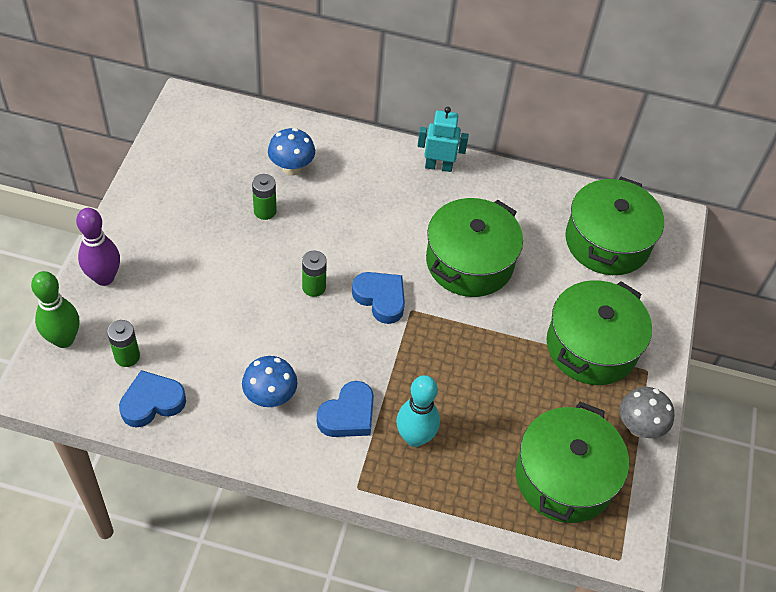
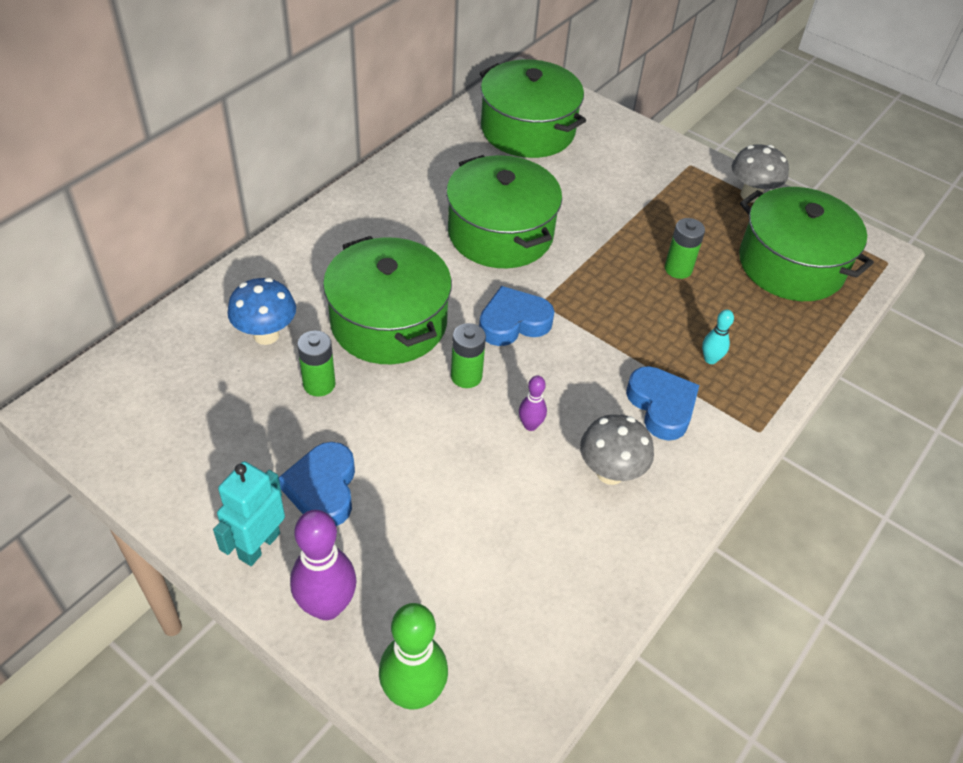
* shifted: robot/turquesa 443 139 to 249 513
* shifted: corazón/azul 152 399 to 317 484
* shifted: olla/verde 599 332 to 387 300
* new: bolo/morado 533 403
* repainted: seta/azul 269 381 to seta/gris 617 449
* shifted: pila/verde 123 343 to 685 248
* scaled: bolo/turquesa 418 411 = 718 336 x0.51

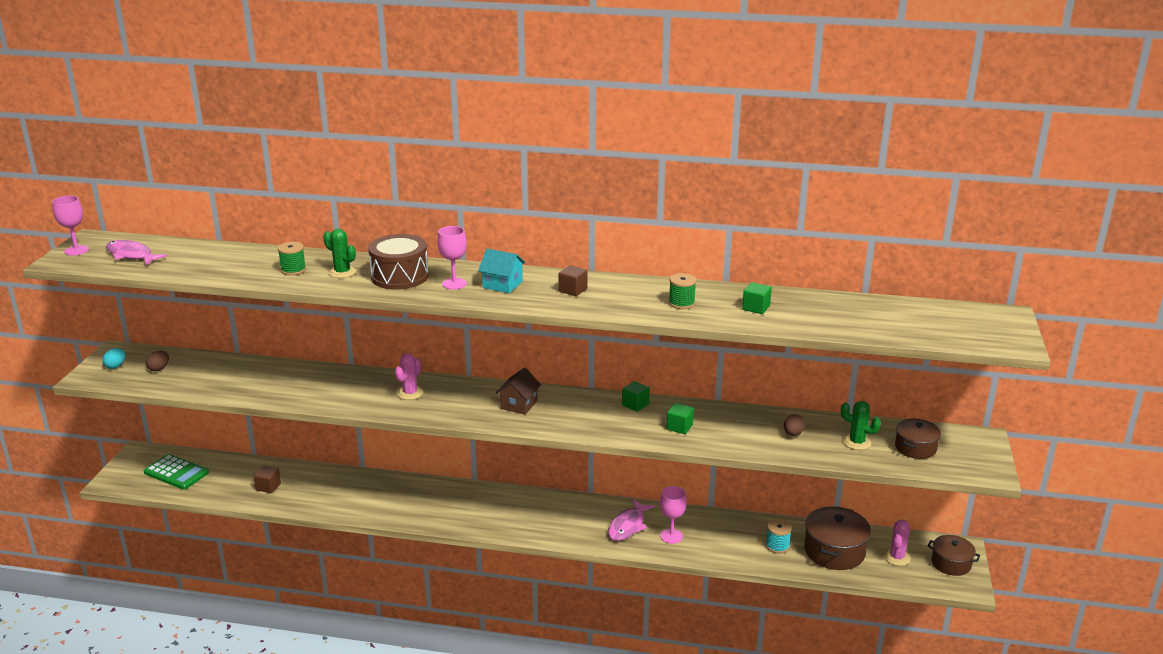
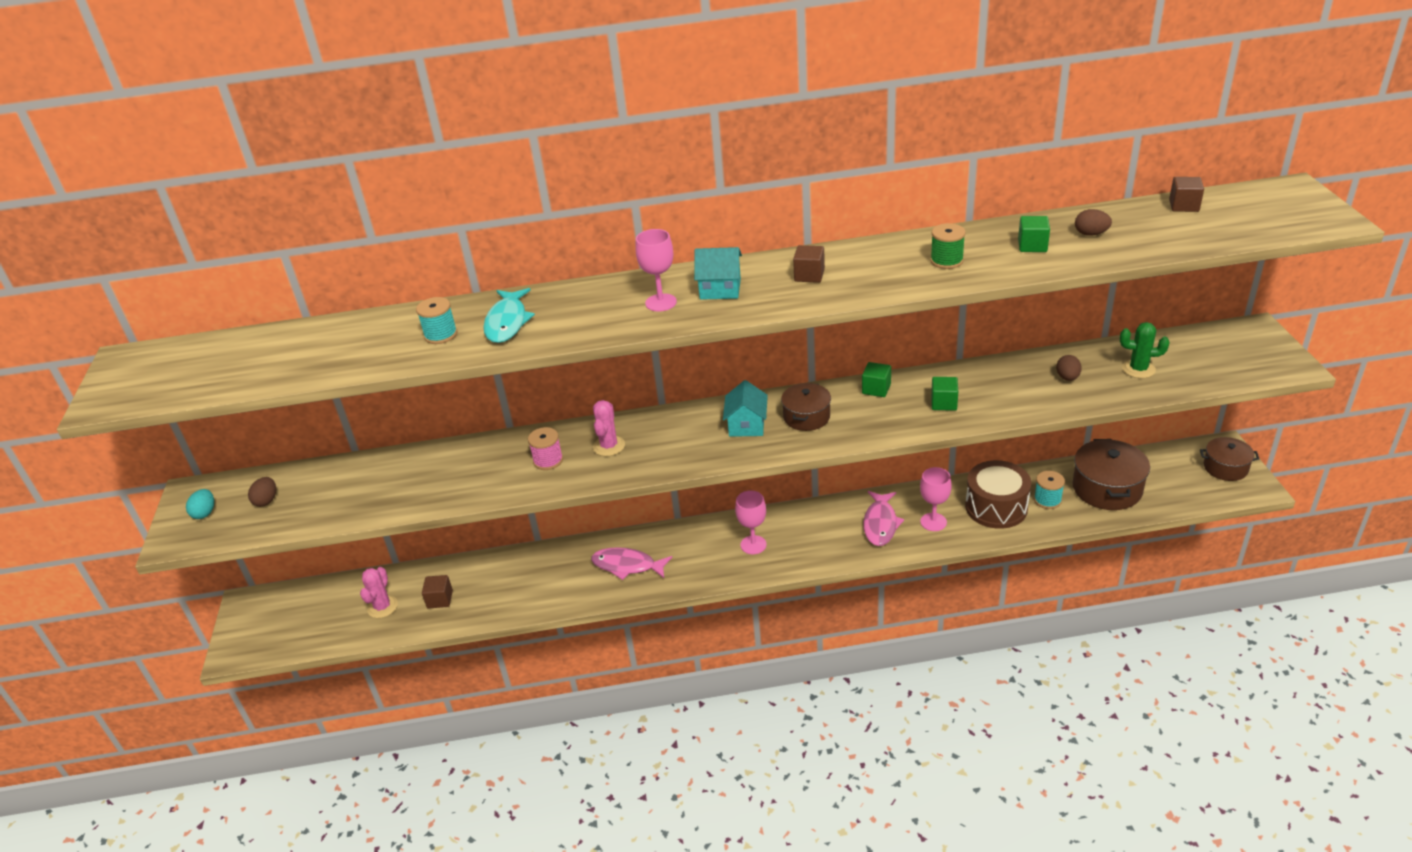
* shifted: cactus/rosa 897 543 to 379 592
* repainted: carrete/verde 292 258 to carrete/turquesa 436 320
* swapped: cactus/verde 339 253 to pez/turquesa 509 315
* new: carrete/rosa 545 448
* shifted: pez/rosa 136 252 to 631 563
* repainted: casa/marrón 518 391 to casa/turquesa 745 408
* shifted: copa/rosa 70 226 to 751 522
* shifted: olla/marrón 918 438 to 806 407
* shifted: tambor/marrón 398 261 to 998 494
* new: huevo/marrón 1093 222
* new: cubo/marrón 1186 194
* gone: calculadora/verde 176 472

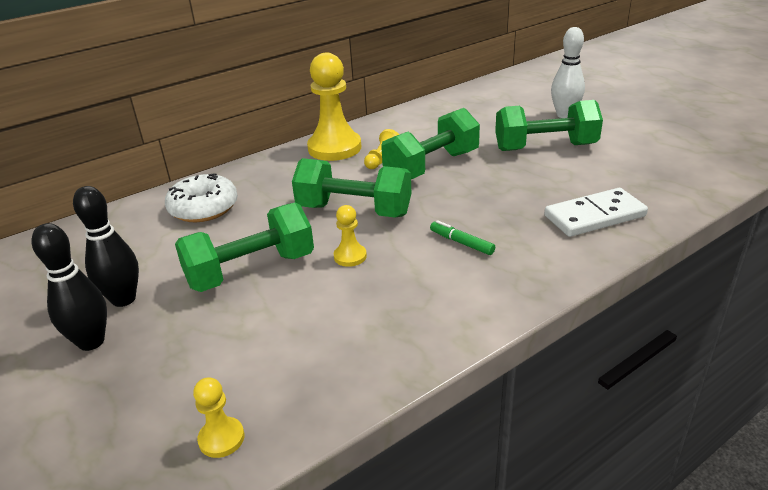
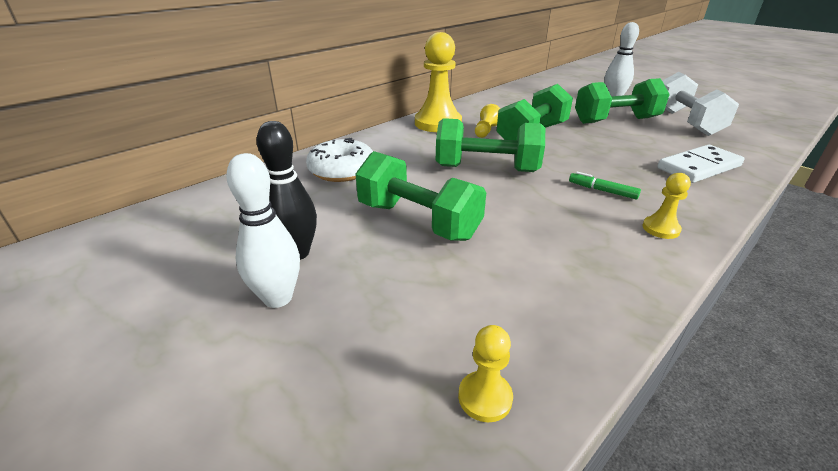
* repainted: bolo/negro 69 287 to bolo/blanco 263 230
* rotated: mancuerna/verde 244 247 = 420 196 75 degrees clockwise
* shifted: peón/amarillo 350 236 to 667 206
* new: mancuerna/blanco 700 104

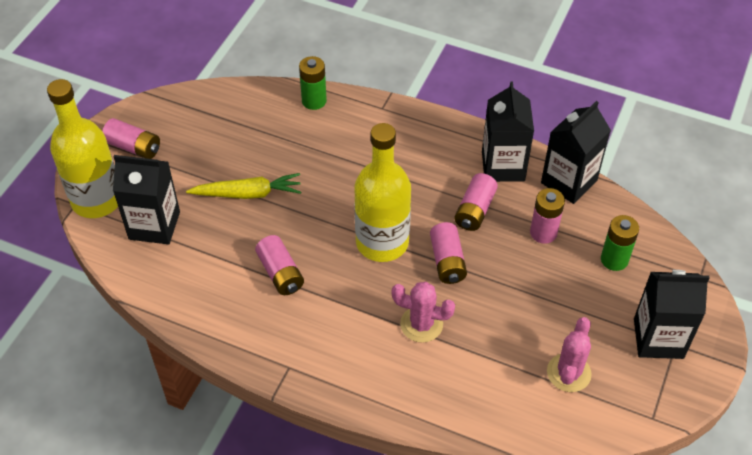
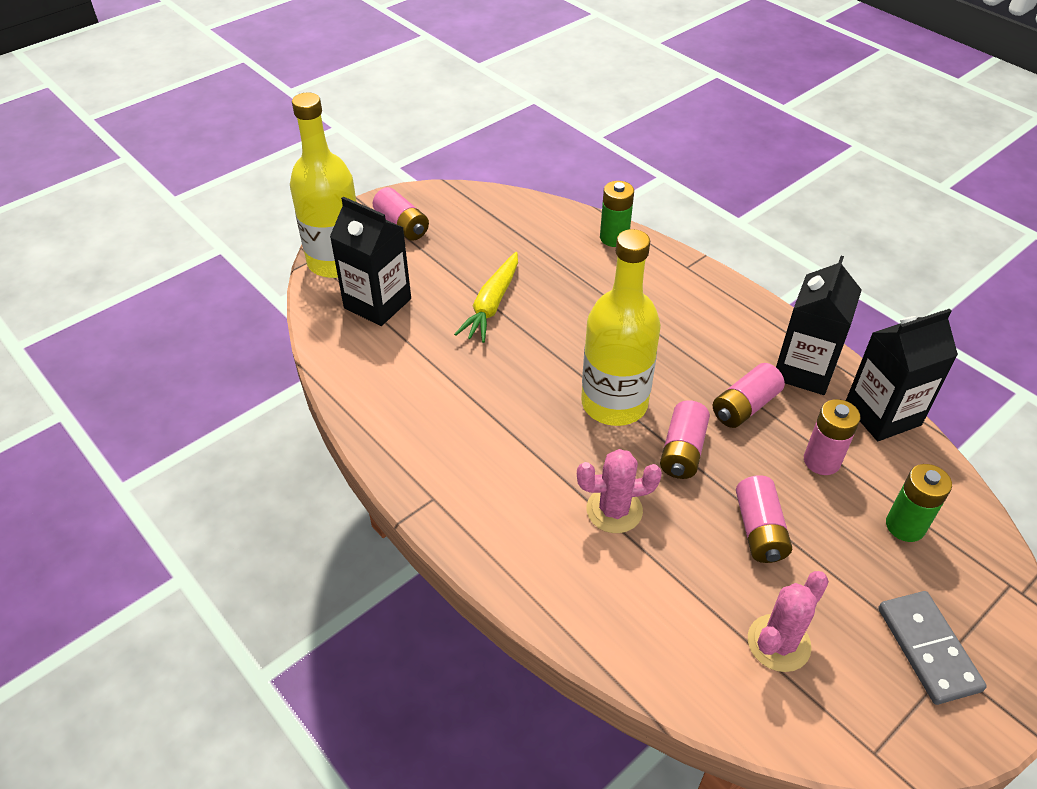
* rotated: zanahoria/amarillo 243 186 = 486 297 90 degrees clockwise
* rotated: cactus/rosa 423 312 = 619 491 45 degrees counterclockwise
* shifted: pila/rosa 279 265 to 764 519
* swapped: cartón de leche/negro 672 314 to ficha de dominó/gris 932 648

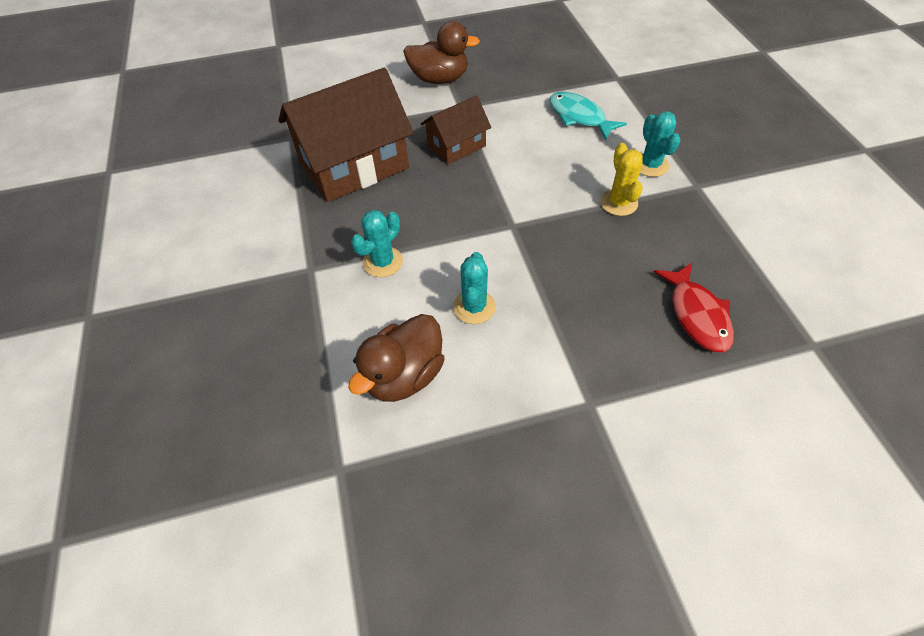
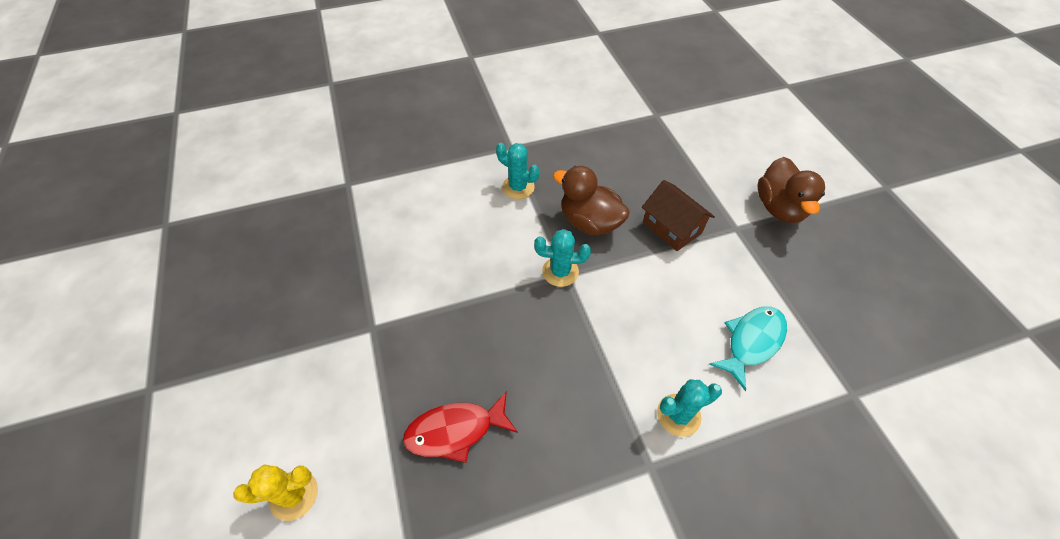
* shifted: cactus/amarillo 621 179 to 275 493
* shifted: cactus/turquesa 474 288 to 562 258
* shifted: pato/marrón 396 358 to 591 200
* gone: casa/marrón 346 135

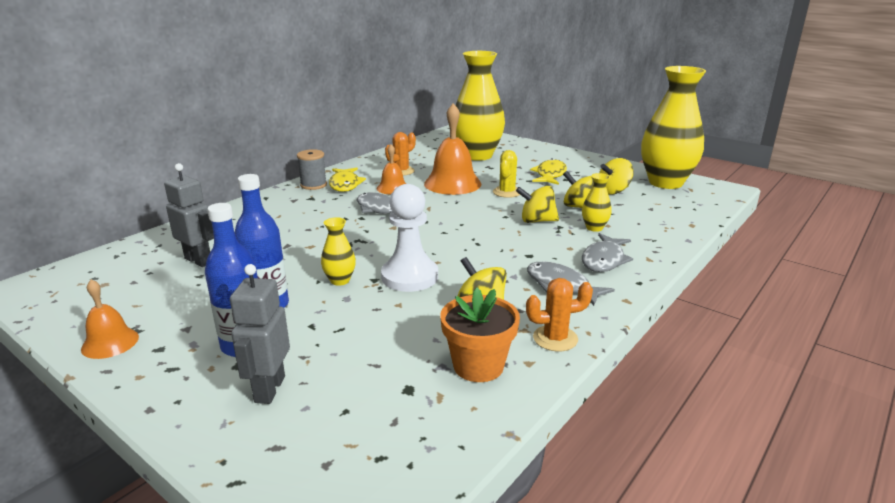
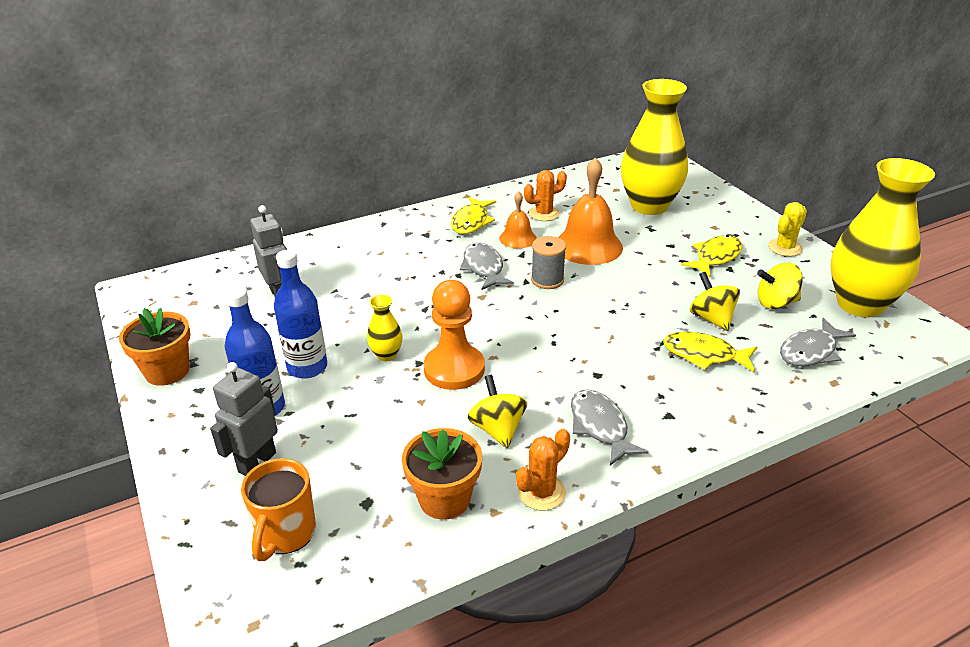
* swapped: campana/naranja 110 319 to maceta/naranja 155 347
* new: taza/naranja 278 509
* repainted: peón/blanco 409 238 to peón/naranja 454 335
* rotated: cactus/naranja 559 314 = 543 470 60 degrees counterclockwise
* shifted: carrete/gris 312 169 to 548 262
* swapped: florero/amarillo 597 202 to pez/amarillo 710 352
* shifted: cactus/amarillo 506 174 to 787 229
* shifted: pez/gris 607 252 to 818 342
* gone: peonza/amarillo 537 204

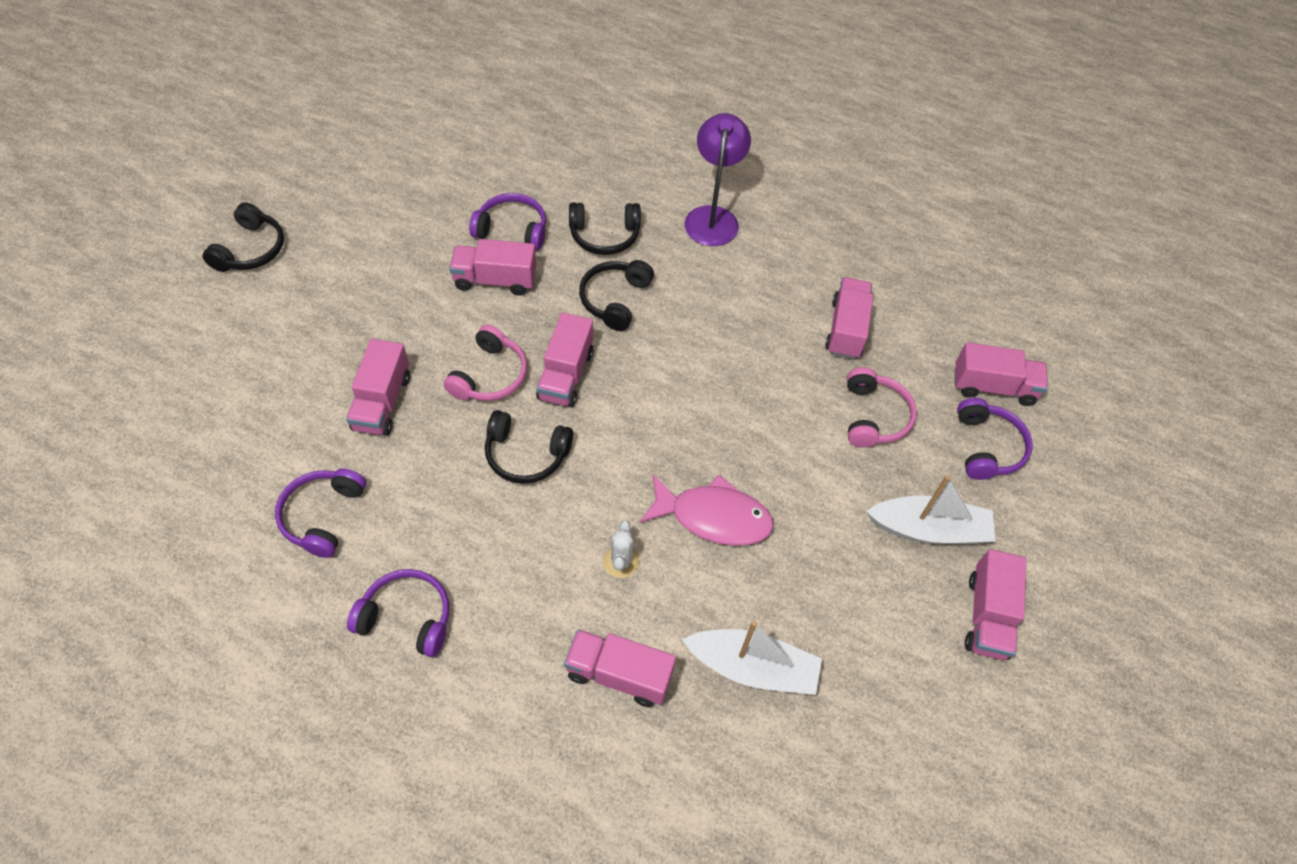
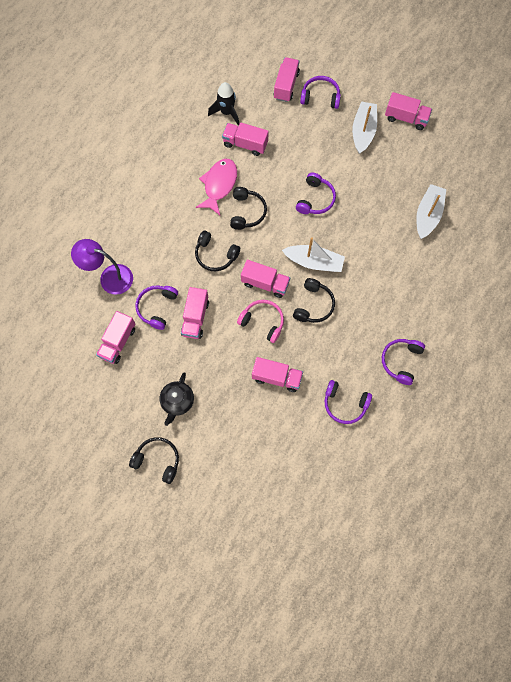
* shifted: lámpara/morado 718 179 to 102 267
* shifted: camión/rosa 620 668 to 116 337
* new: tetera/negro 177 399
* shifted: pez/rosa 707 510 to 216 187
* new: cohete/negro 223 104
* shifted: auriculares/negro 605 228 to 248 208
* new: barco/blanco 313 254
* new: auriculares/morado 316 193
* gone: cactus/blanco 621 549
* gone: auriculares/rosa 882 407

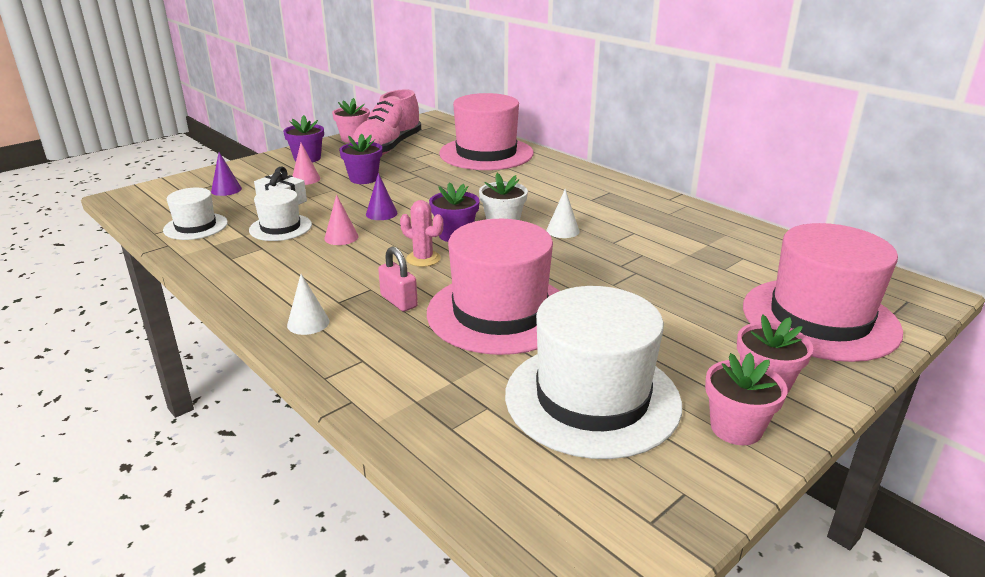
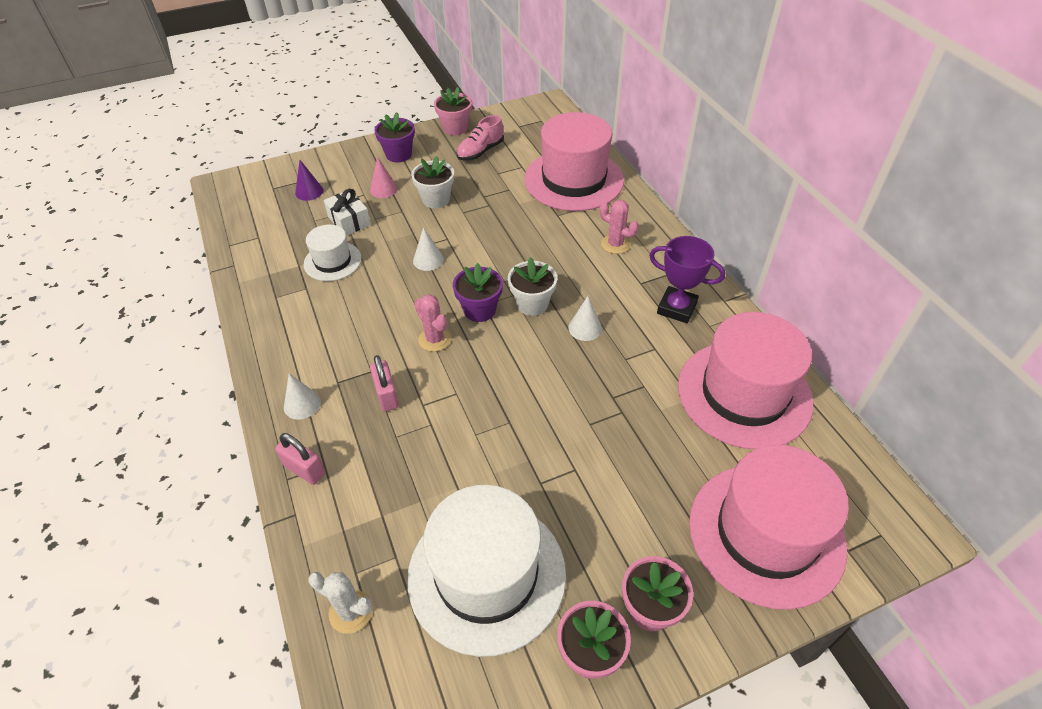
* new: candado/rosa 300 459
* new: cactus/blanco 340 603
* repainted: maceta/morado 360 159 to maceta/blanco 432 182
* repainted: cono/morado 381 196 to cono/blanco 428 249
* scaled: zapato/rosa 385 122 = 480 138 x0.56
* new: cactus/rosa 619 227
* new: trofeo/morado 687 279
* shifted: sombrero/rosa 493 287 to 746 380
* gone: sombrero/blanco 195 214
* gone: cono/rosa 341 220

